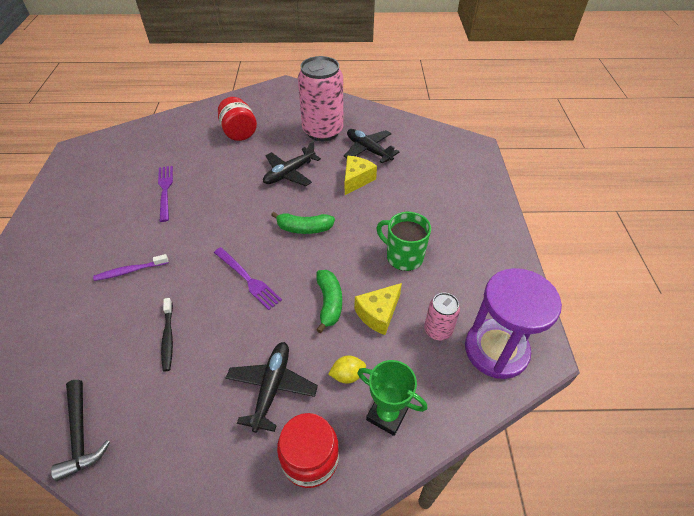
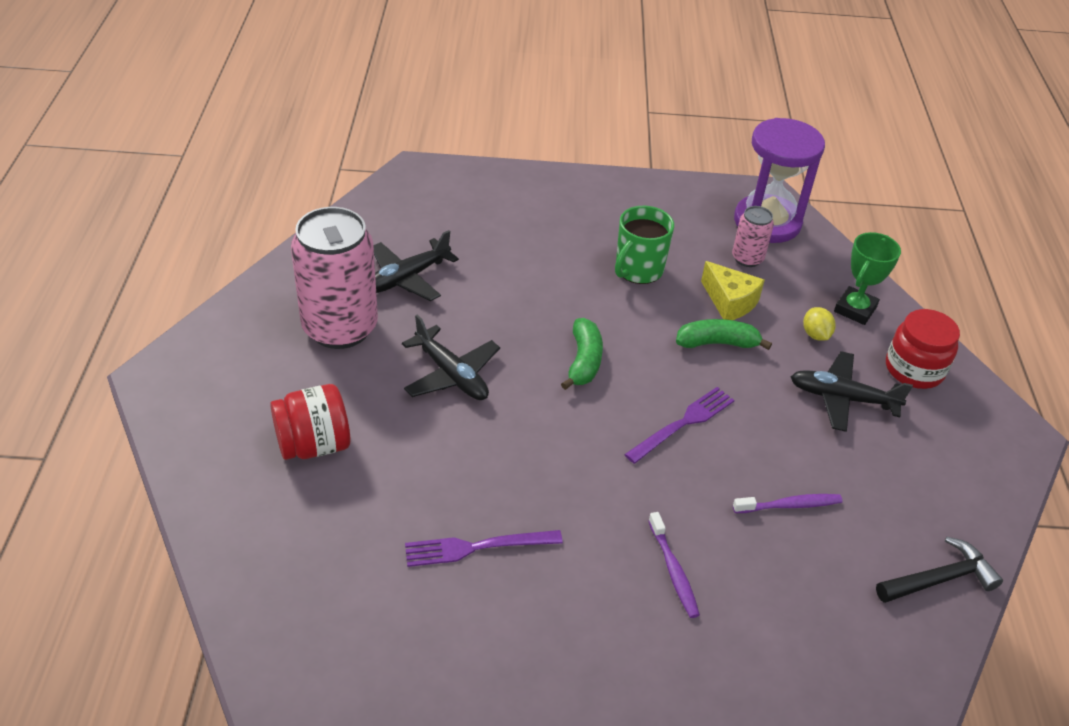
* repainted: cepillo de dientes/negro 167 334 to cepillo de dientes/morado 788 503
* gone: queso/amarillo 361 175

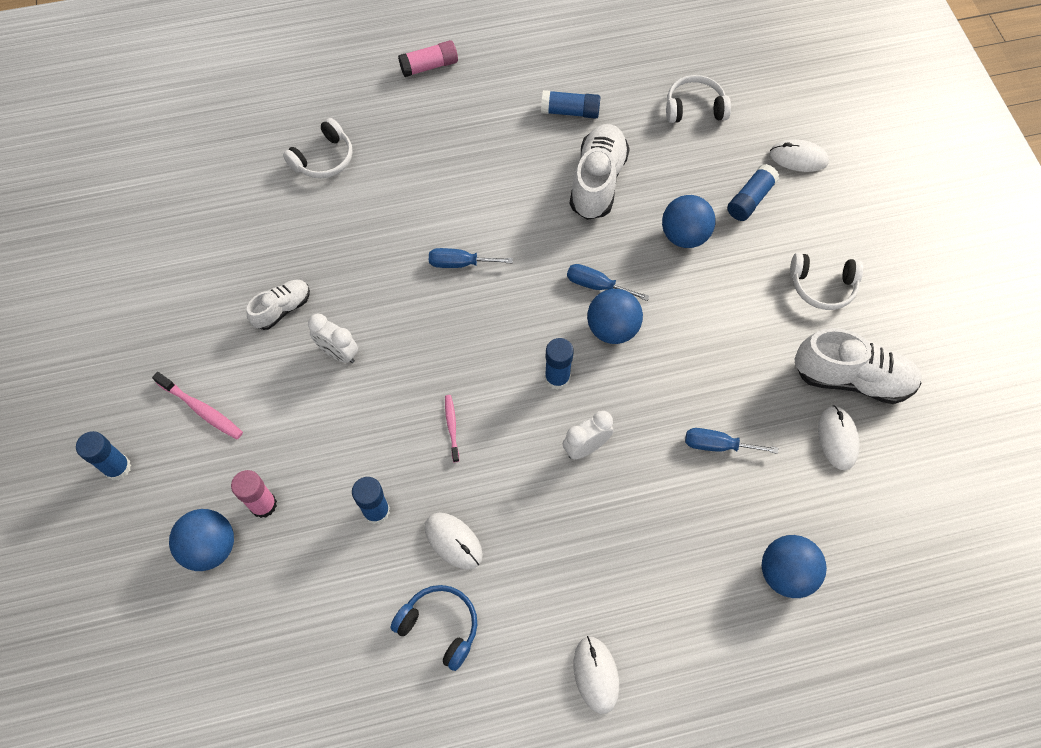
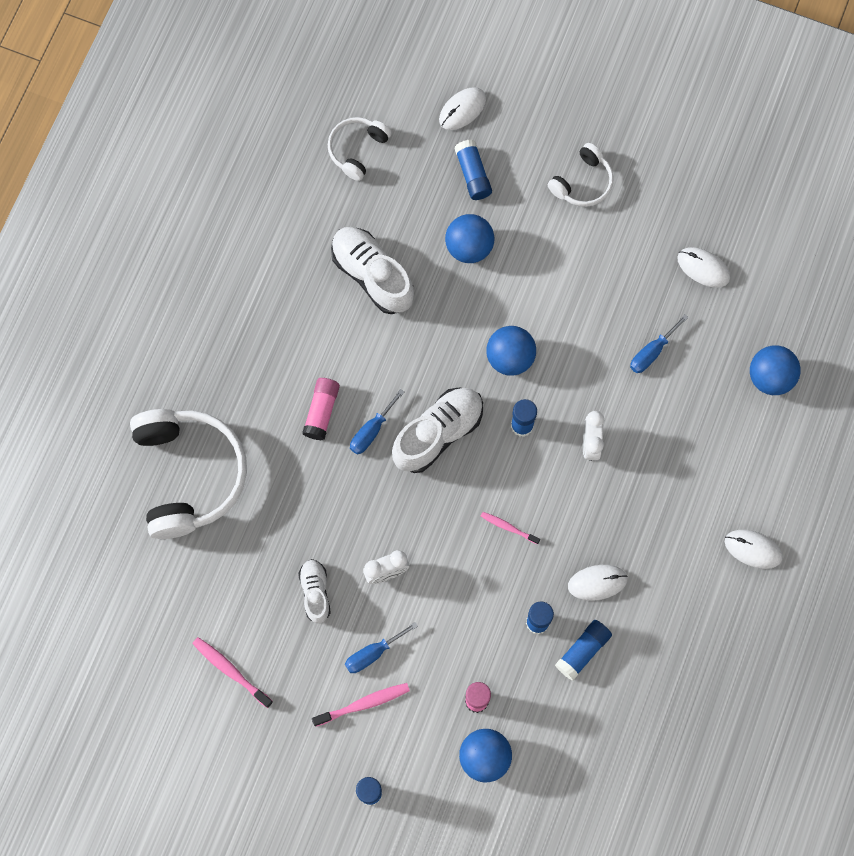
* scaled: auriculares/blanco 318 148 = 188 474 x1.95
* new: cepillo de dientes/rosa 232 672
* shifted: barra de pegamento/rosa 428 58 to 321 409
* shifted: destornillador/azul 608 282 to 381 647
* shifted: zapato/blanco 858 366 to 437 430
* shifted: barra de pegamento/azul 570 104 to 583 650
* gone: auriculares/azul 433 628

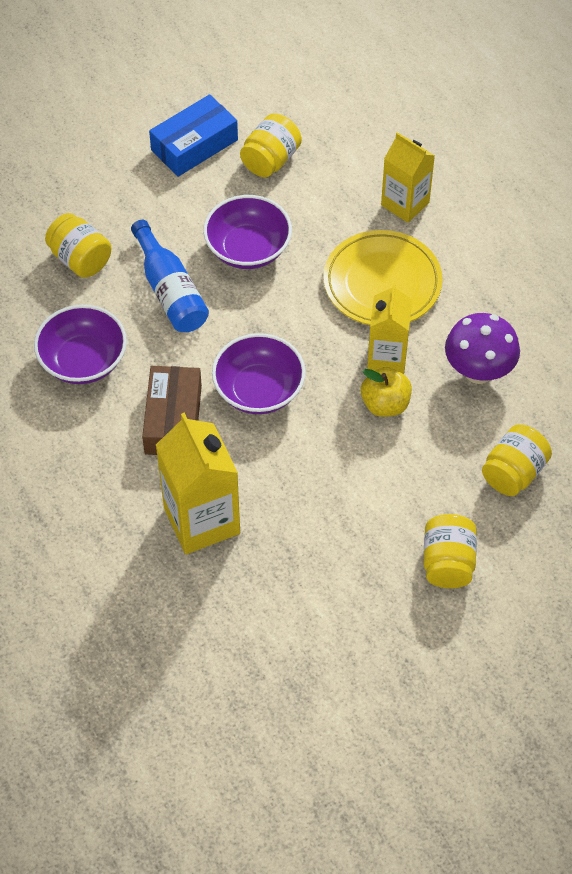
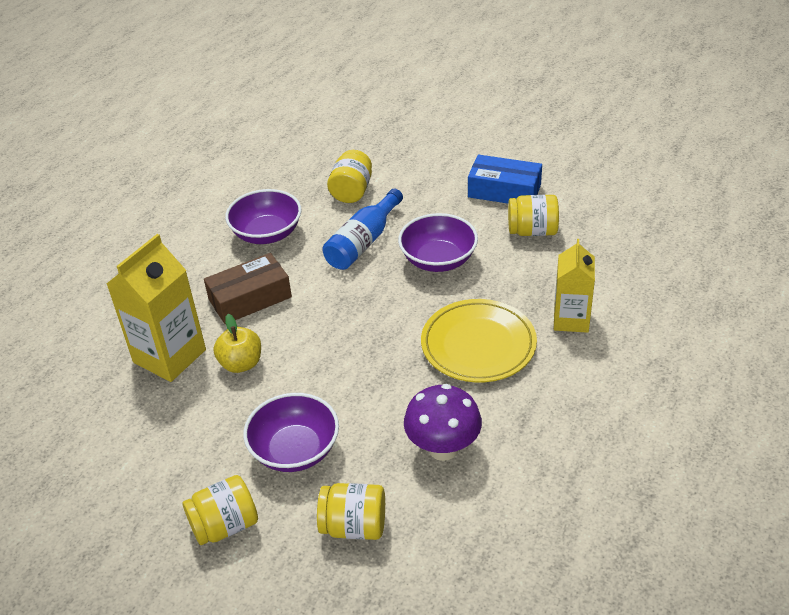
* shifted: manzana/amarillo 386 392 to 237 343
* shifted: cuenco/morado 259 373 to 291 432
* gone: cartón de leche/amarillo 389 328

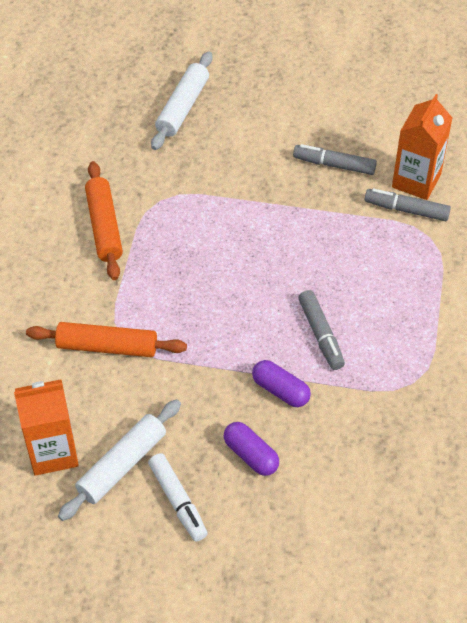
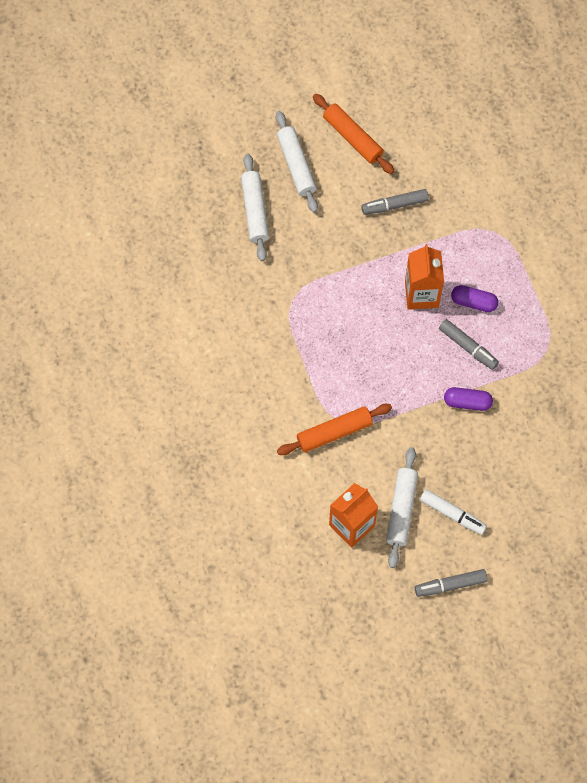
* new: rodillo/blanco 297 162
* shifted: rodillo/naranja 104 220 to 353 134
* shifted: cartón de leche/naranja 422 147 to 424 277
* shifted: rotulador/gris 407 205 to 451 583
* shifted: cápsula/morado 251 449 to 474 298

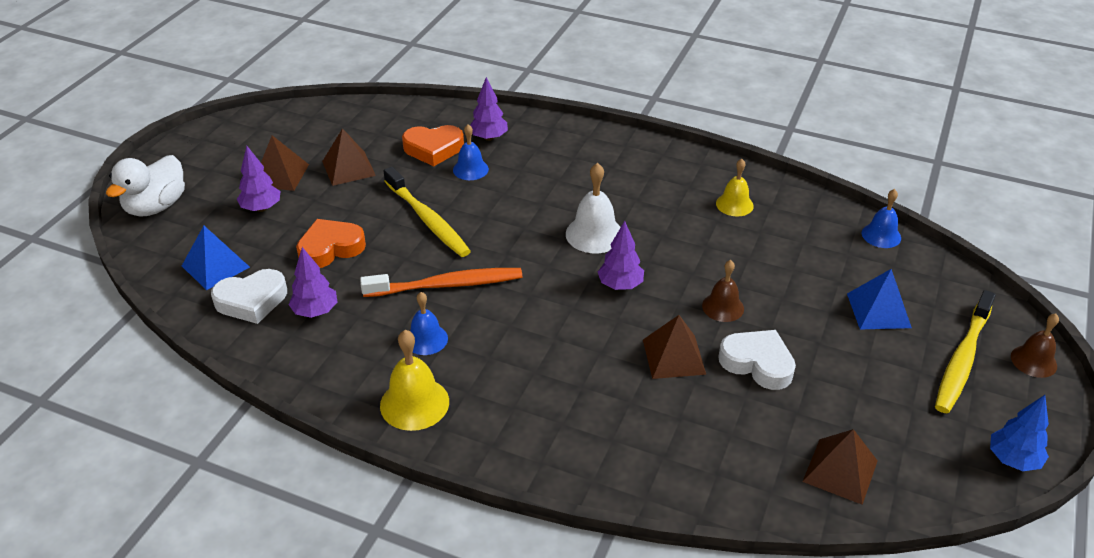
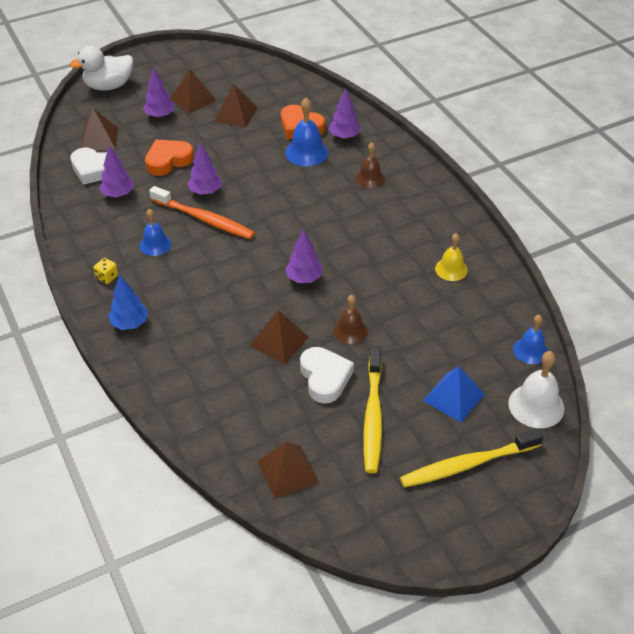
* repainted: pirámide/azul 216 258 to pirámide/marrón 99 129
* swapped: campana/amarillo 414 380 to dado/amarillo 105 271
* shifted: árbol/azul 1019 433 to 128 302
* rotated: corazón/naranja 331 243 = 169 158 45 degrees counterclockwise
* new: árbol/morado 204 169
* scaled: campana/azul 471 152 = 307 132 x1.51
* shifted: campana/marrón 1035 346 to 370 165
* shifted: cepillo de dientes/amarillo 427 212 to 372 410
* shifted: campana/blanco 593 208 to 536 389

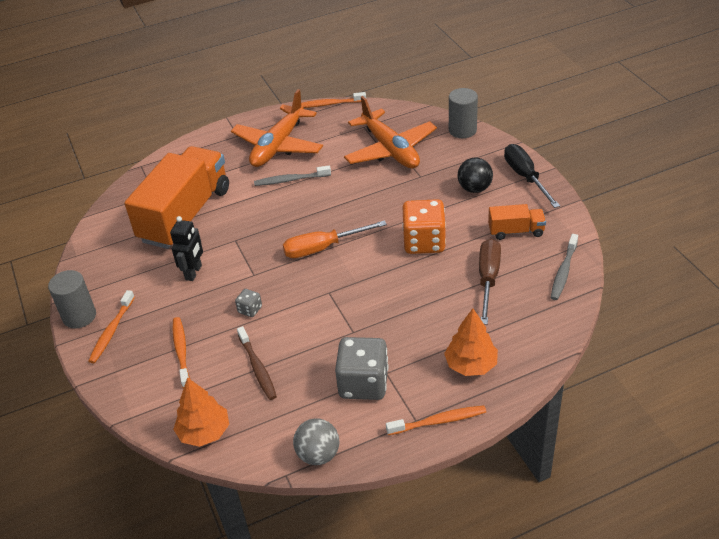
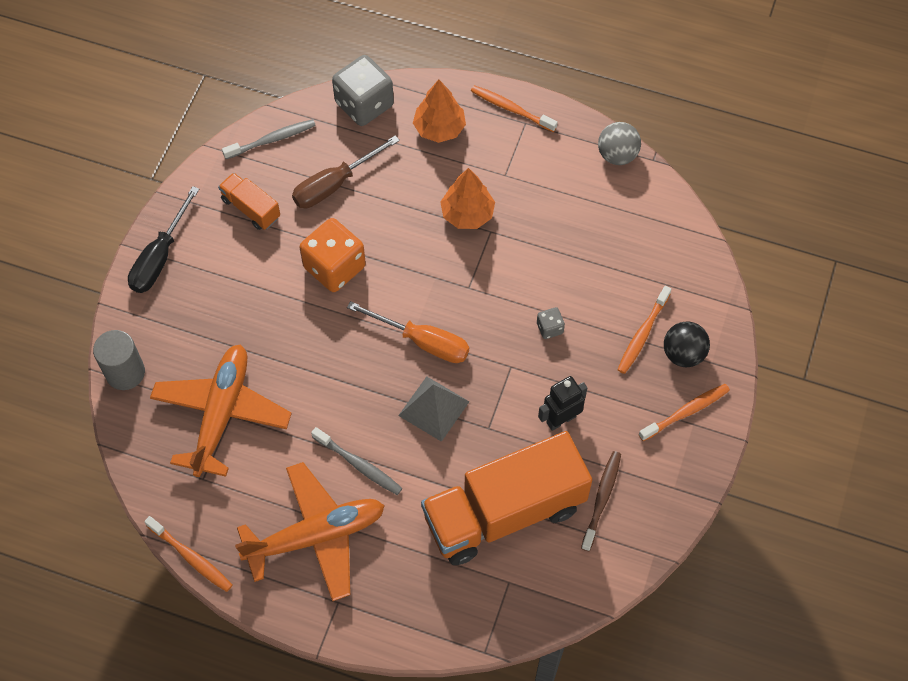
* shifted: dado/gris 361 368 to 363 90
* new: pirámide/gris 433 409
* shifted: árbol/naranja 201 412 to 467 198
* shifted: cepillo de dientes/marrón 257 363 to 601 501
* shifted: pelota/negro 475 175 to 687 344
* gone: cilindro/gris 72 299

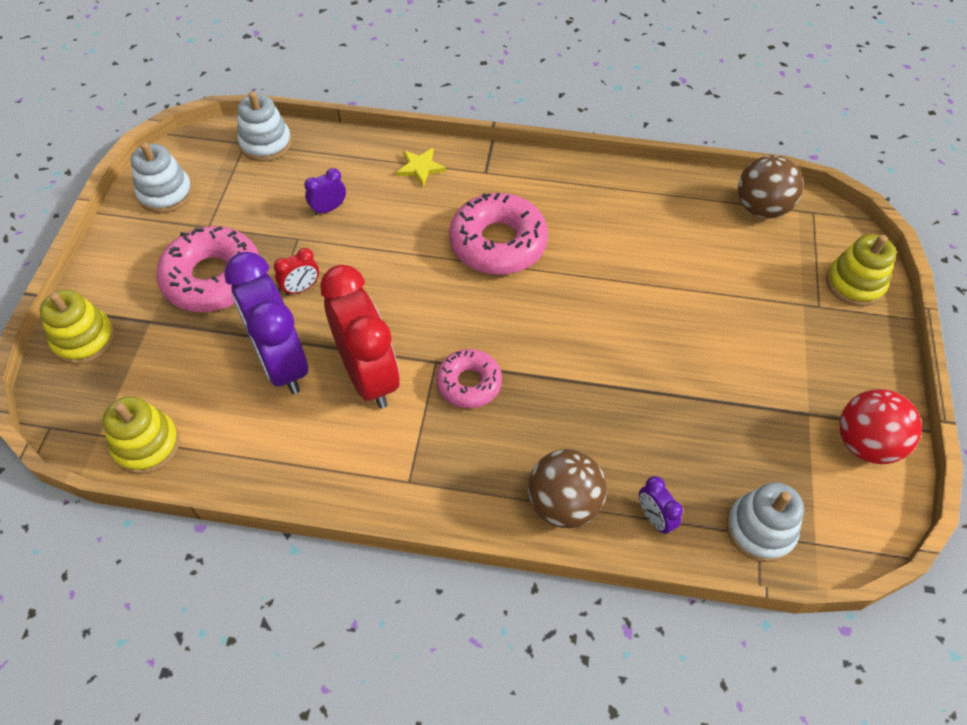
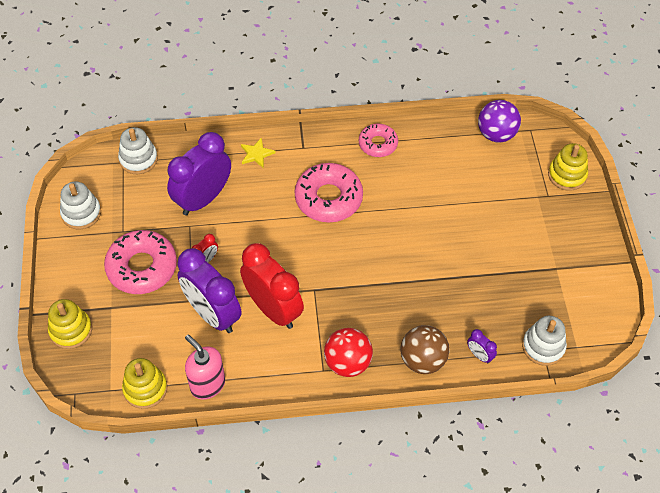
* scaled: despertador/morado 325 191 = 199 174 x2.40
* new: dispensador de jabón/rosa 205 367
* shifted: pelota/rojo 881 426 to 348 352
* shifted: rosquilla/rosa 469 378 to 378 140
* repainted: pelota/marrón 770 186 to pelota/morado 499 121

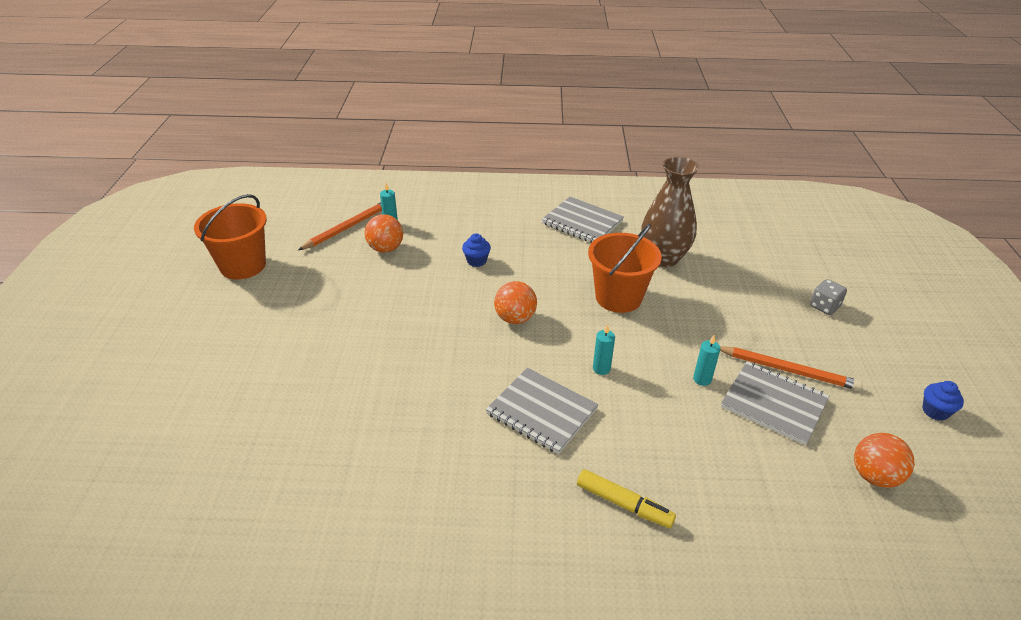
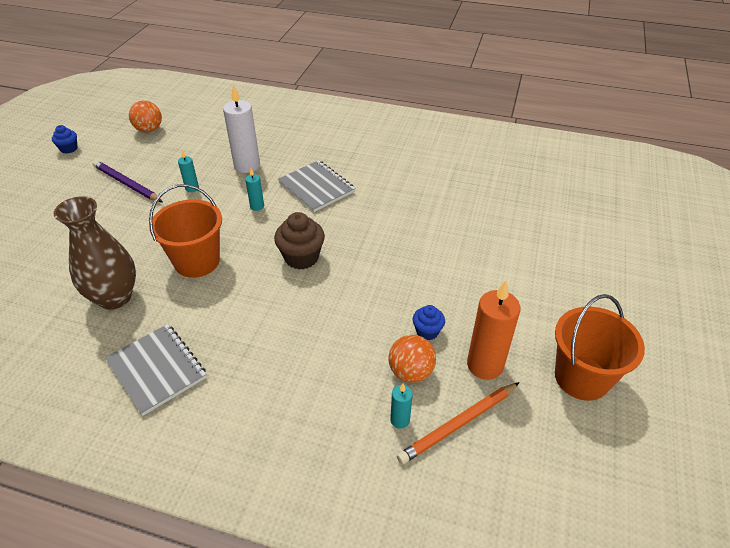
* repainted: lápiz/naranja 791 368 to lápiz/morado 128 181
* new: vela/blanco 241 128
* swapped: pelota/naranja 515 302 to magdalena/marrón 299 241
* shifted: magdalena/azul 476 250 to 428 322
* new: vela/naranja 494 330
* gone: rotulador/amarillo 626 498
* gone: cuaderno/gris 775 403
* gone: dado/gris 828 297

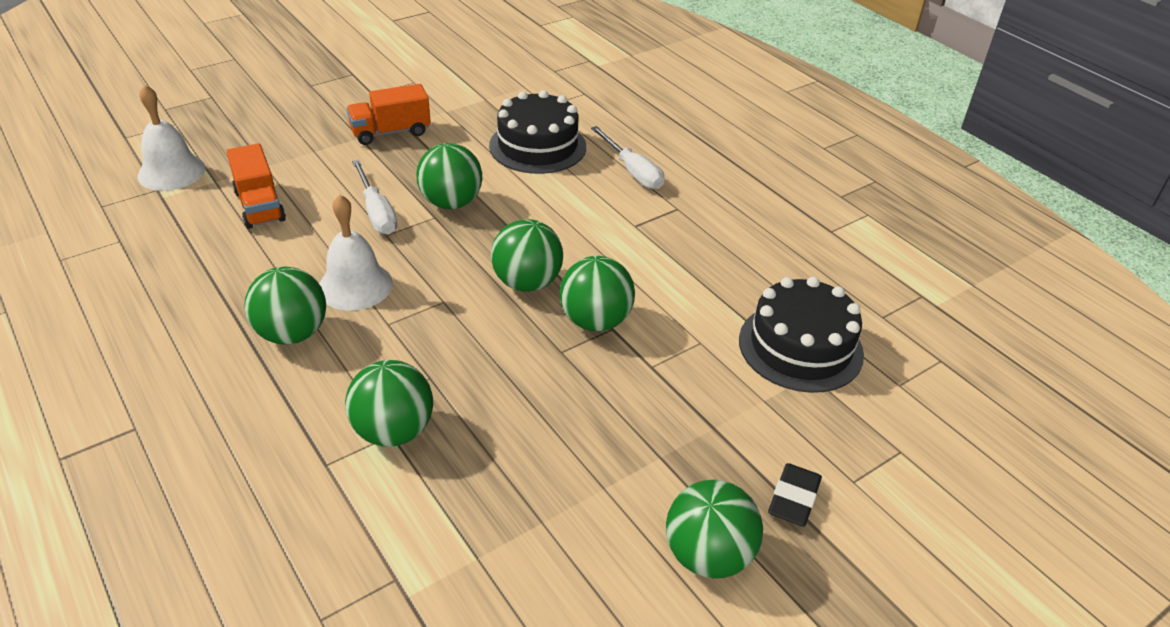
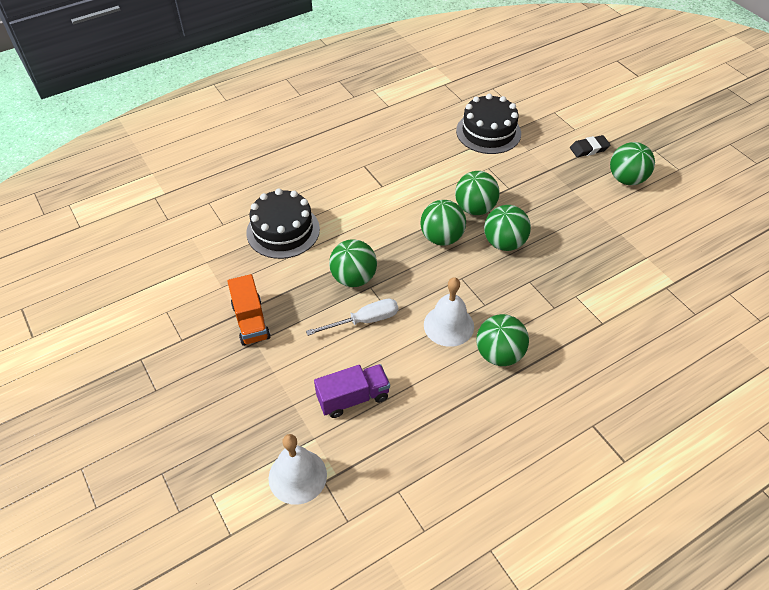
* repainted: camión/naranja 256 186 to camión/morado 352 391
* shifted: pelota/verde 389 403 to 507 228
* rotated: goma de borrar/negro 795 494 = 590 146 45 degrees counterclockwise
* gone: destornillador/blanco 627 157

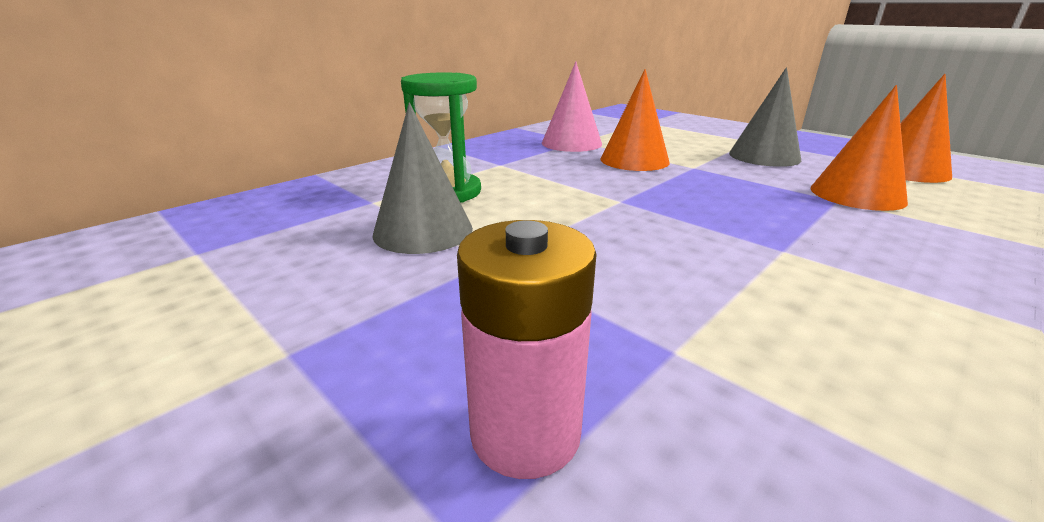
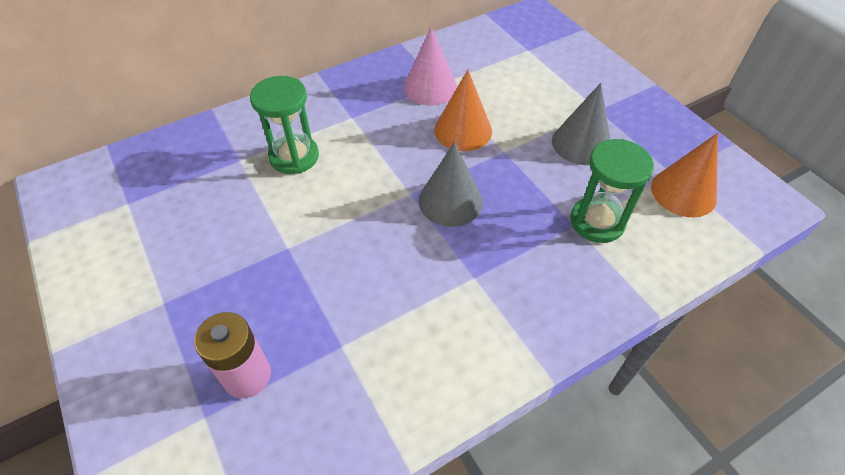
* shifted: cono/gris 423 178 to 451 184
* swapped: cono/naranja 859 148 to reloj de arena/verde 612 191

